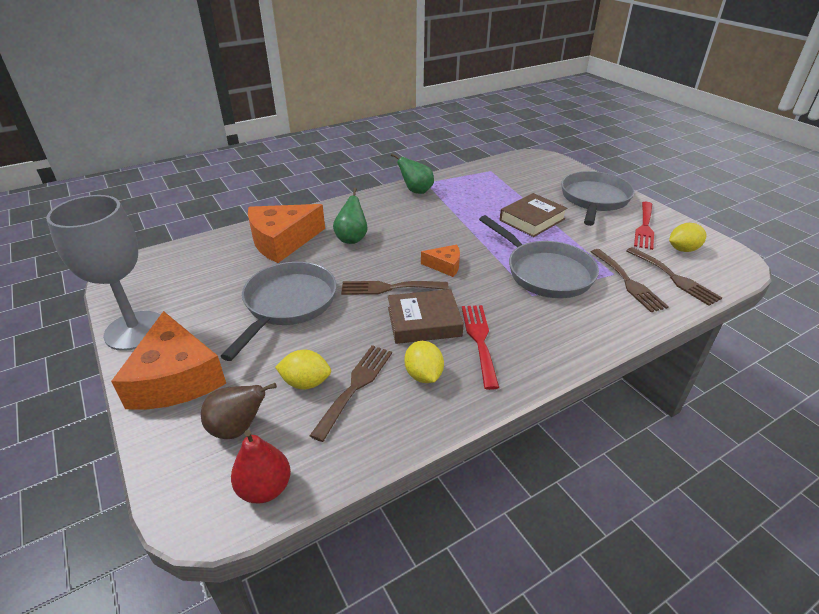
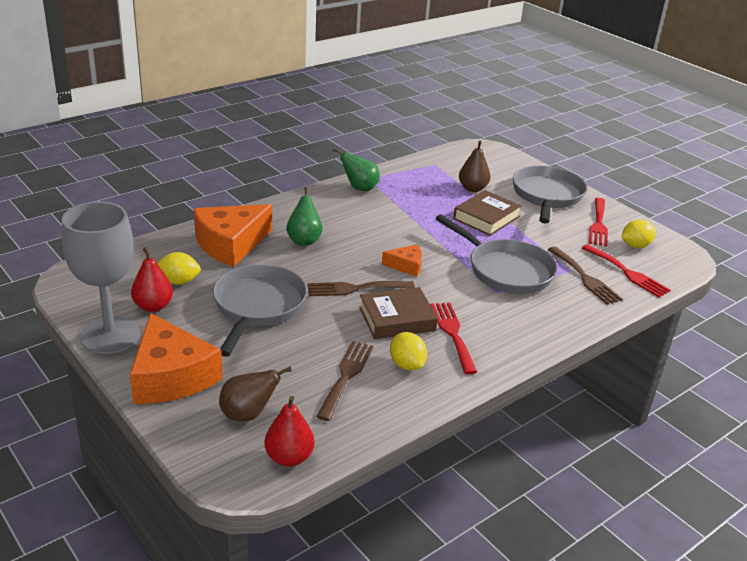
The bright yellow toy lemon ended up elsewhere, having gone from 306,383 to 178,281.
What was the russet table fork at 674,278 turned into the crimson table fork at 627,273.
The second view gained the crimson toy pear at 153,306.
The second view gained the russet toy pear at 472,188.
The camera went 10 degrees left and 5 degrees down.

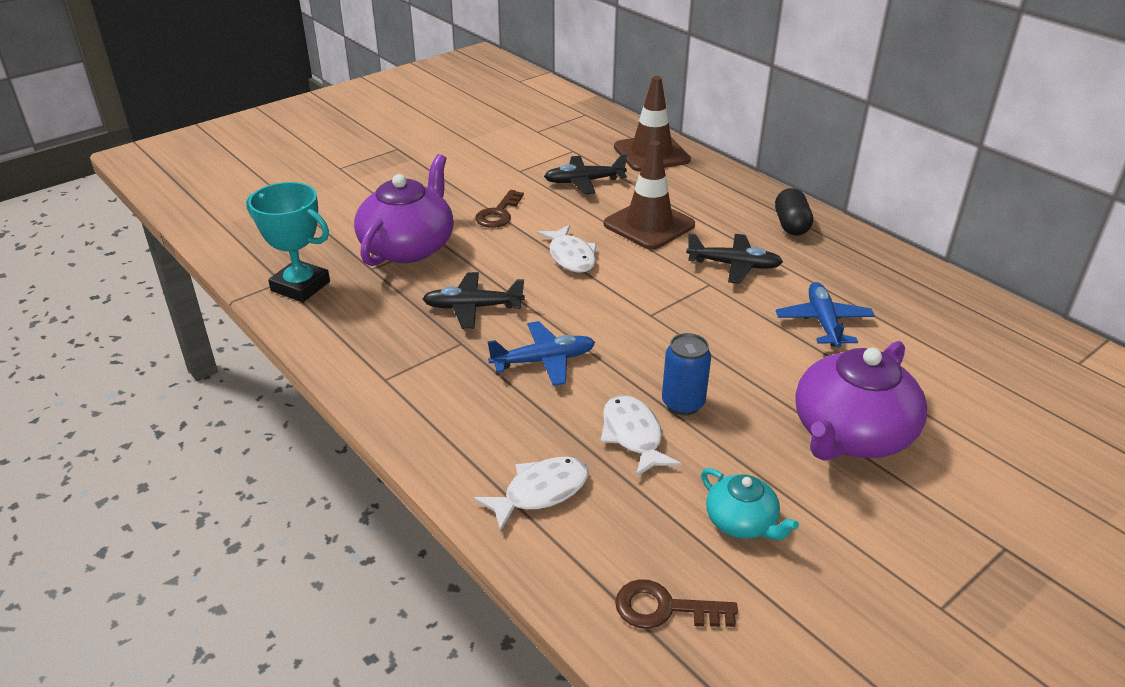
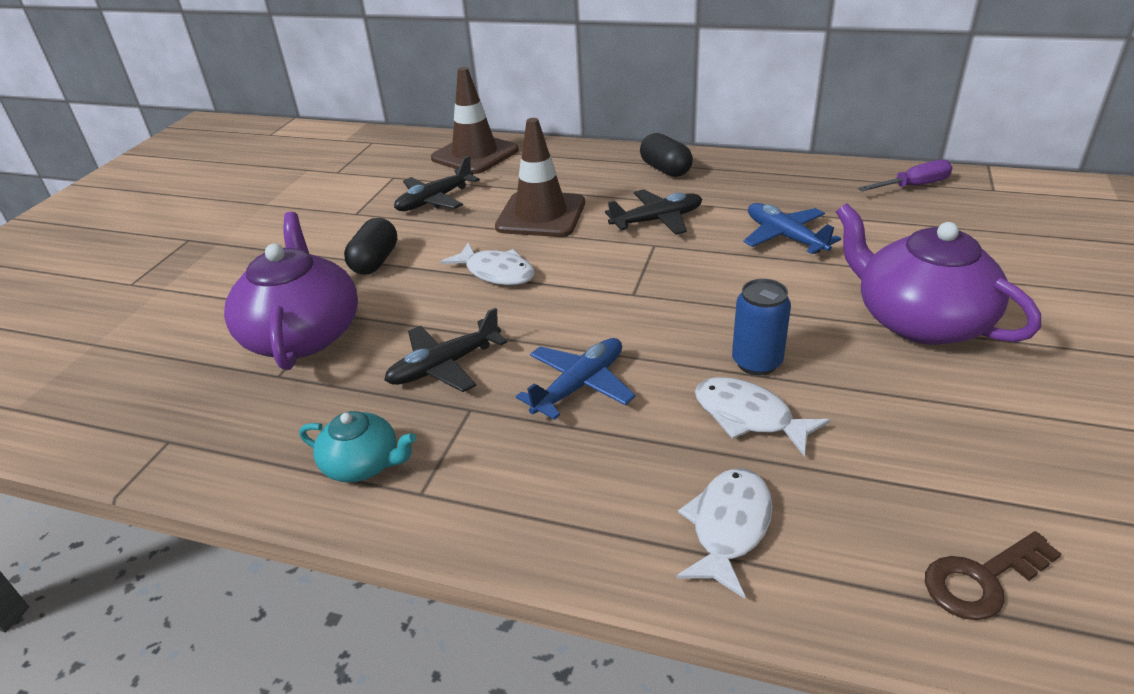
The second view lost the turquoise prize cup at 300,286.
Where the russet latchkey stood at 498,214, the black capsule came to stand at 375,261.
The turquoise teapot ended up elsewhere, having gone from 741,522 to 363,464.
The royal purple teapot at 851,434 ended up facing another way, 135 degrees clockwise from before.
The second view gained the royal purple flat screwdriver at 914,186.
The camera went 30 degrees left and 0 degrees up.

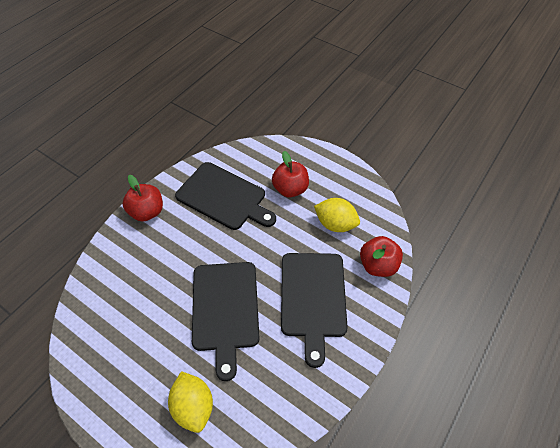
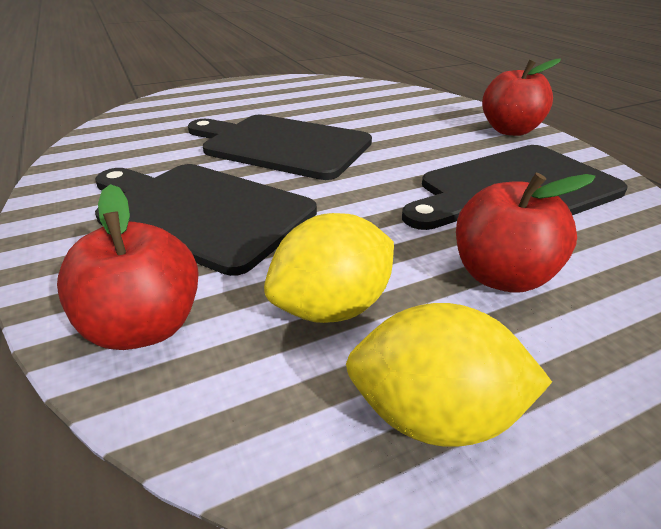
The bright yellow toy lemon ended up elsewhere, having gone from 193,406 to 434,415.
The camera went 120 degrees right and 20 degrees down.

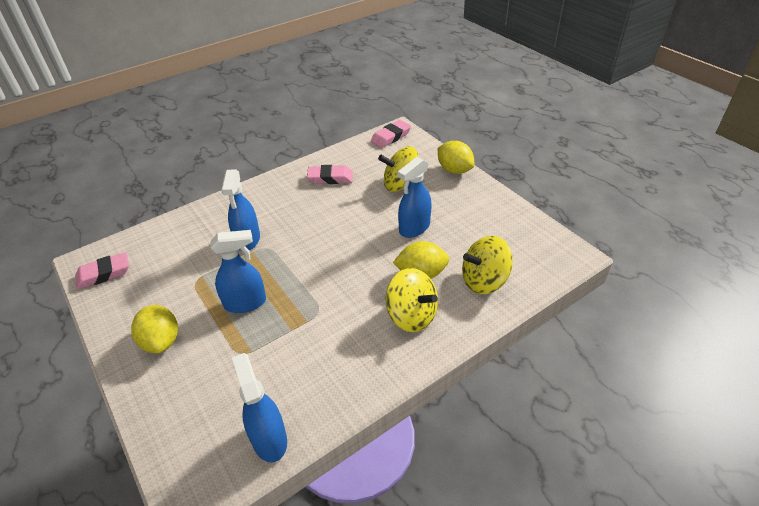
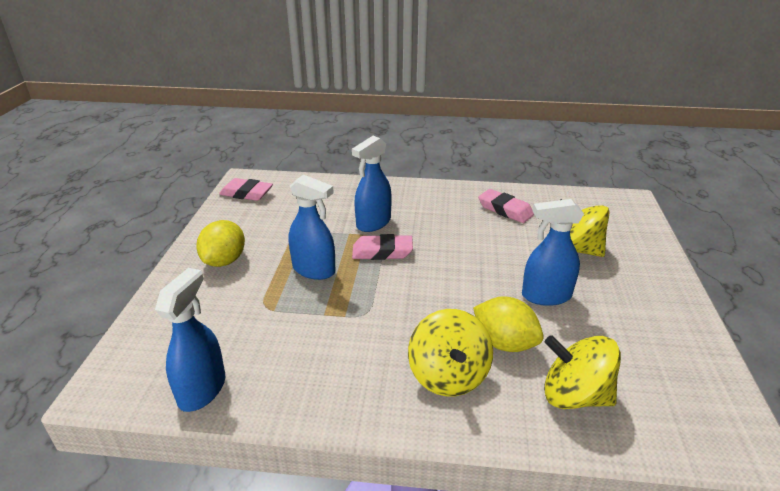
The rose-pink pencil eraser ended up elsewhere, having gone from 391,137 to 382,252.
The second view lost the bright yellow toy lemon at 454,170.
The camera went 40 degrees right and 10 degrees down.

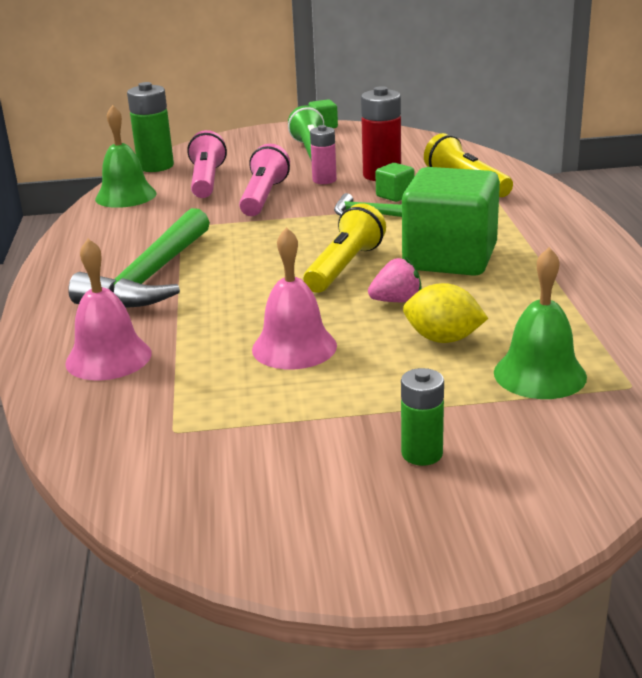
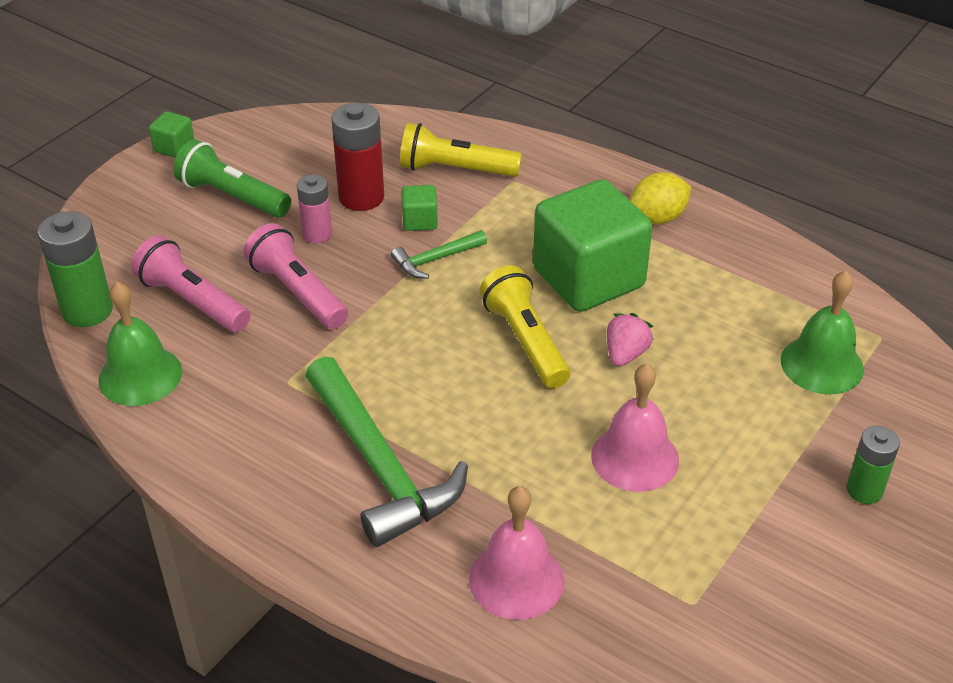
The bright yellow toy lemon ended up elsewhere, having gone from 443,339 to 657,218.
The camera went 50 degrees left and 15 degrees up.

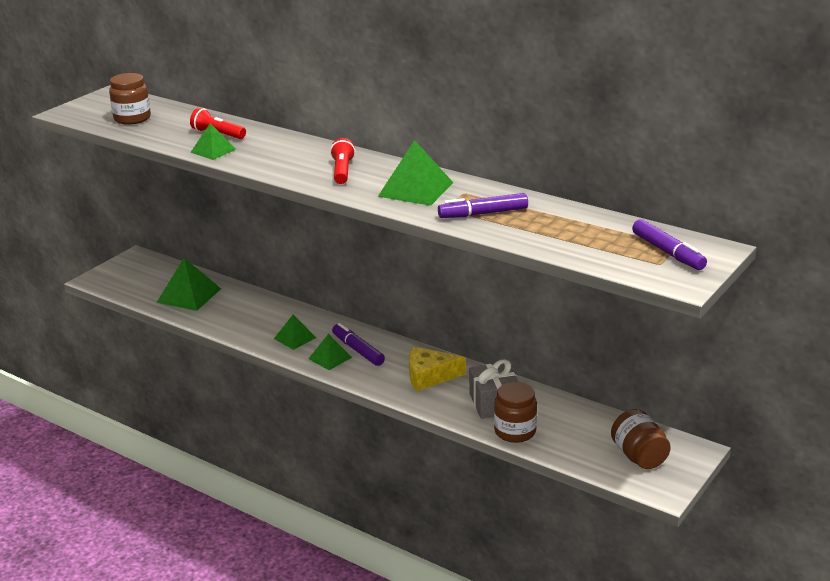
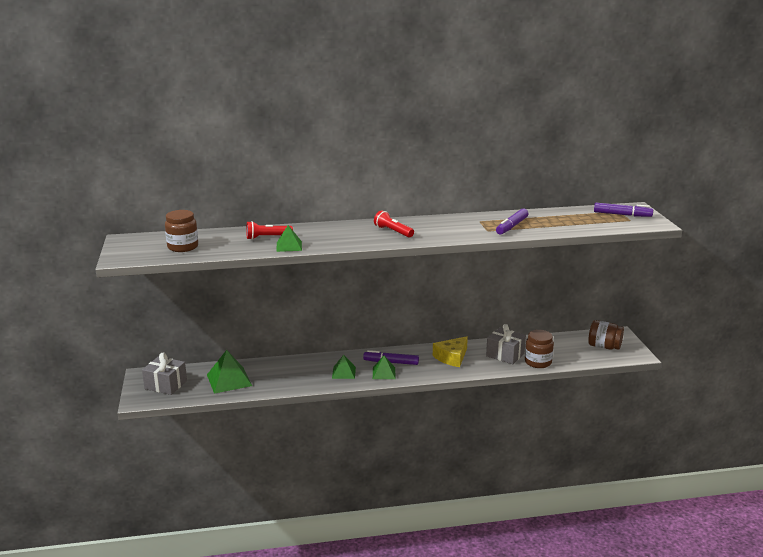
The second view lost the emerald solid pyramid at 416,189.
The second view gained the grey wrapped gift at 166,385.
The camera went 45 degrees left and 5 degrees down.

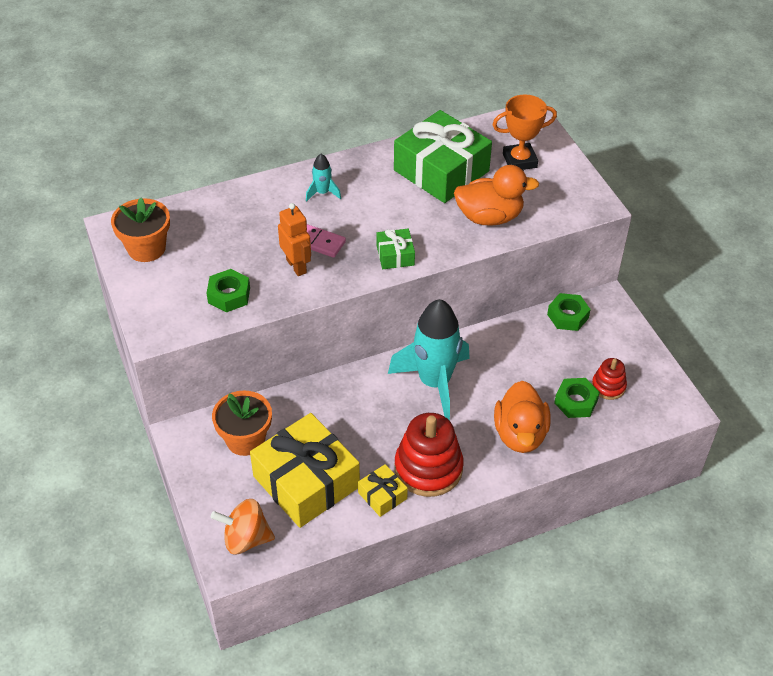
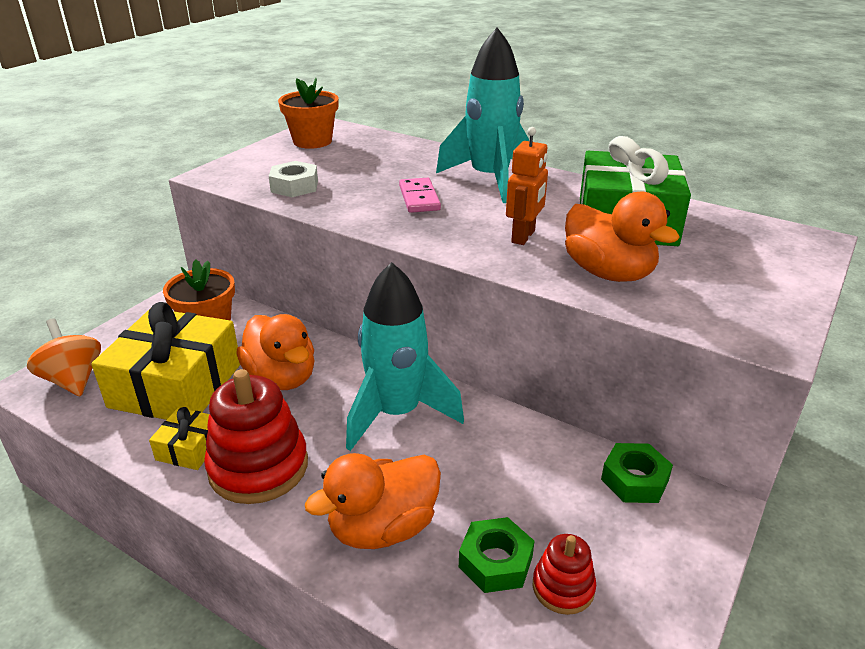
What was the emerald nut at 229,295 turned into the pure white nut at 294,186.
The orange robot figure ended up elsewhere, having gone from 296,266 to 523,237.
The size of the turquoise rocket at 322,193 changed by a factor of 2.33.
The second view lost the emerald wrapped gift at 395,255.
The second view lost the orange prize cup at 519,160.
The second view gained the orange toy duck at 281,378.
The camera went 55 degrees right and 15 degrees down.

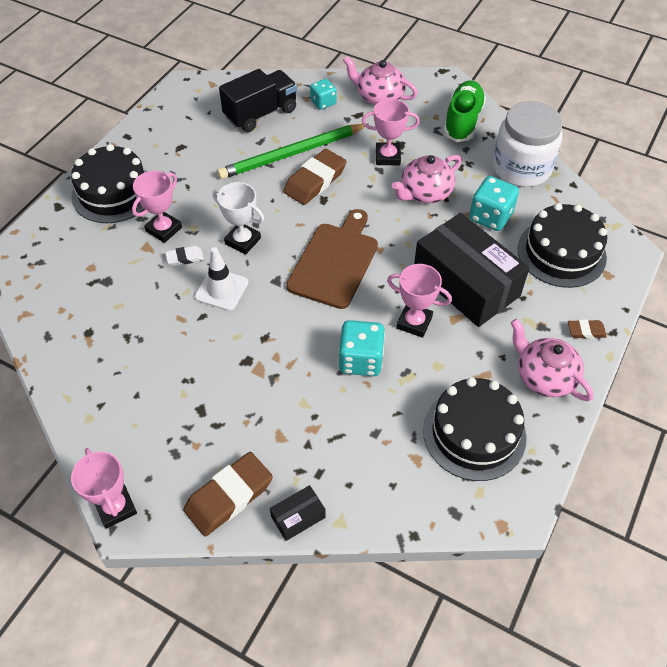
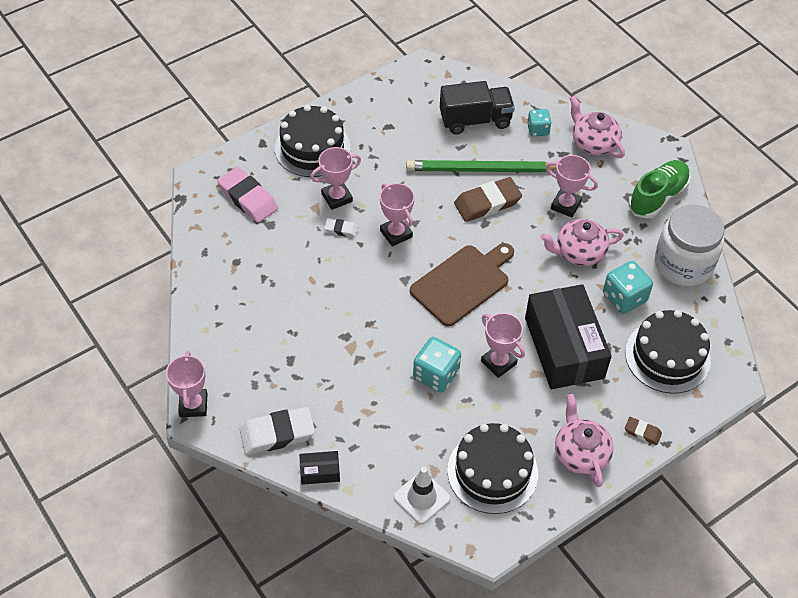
What was the russet pencil eraser at 229,496 turned into the pure white pencil eraser at 277,434.
The pure white safety cone ended up elsewhere, having gone from 221,289 to 421,497.
What was the pure white prize cup at 243,241 turned into the rose-pink prize cup at 396,234.
The second view gained the rose-pink pencil eraser at 248,198.
The camera went 25 degrees right and 0 degrees up.

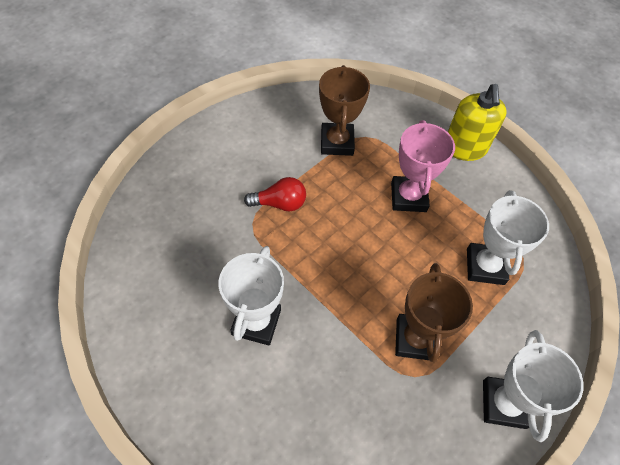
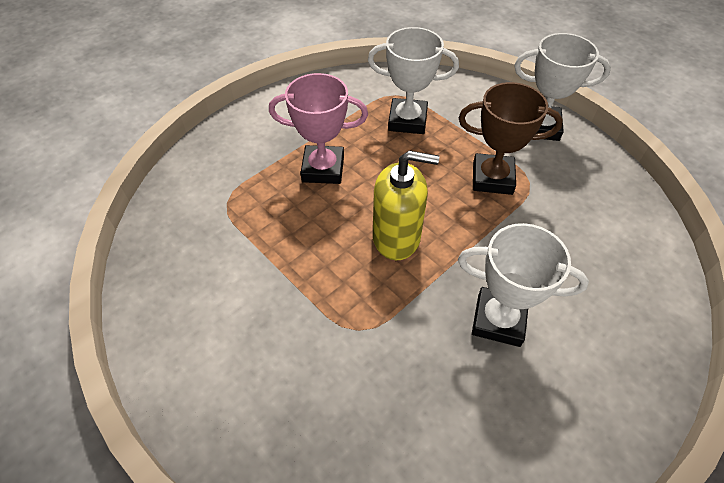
The second view lost the crimson bulb at 280,203.
The second view lost the russet prize cup at 337,142.
The bright yellow pump bottle ended up elsewhere, having gone from 464,148 to 396,237.
The camera went 85 degrees left and 5 degrees down.

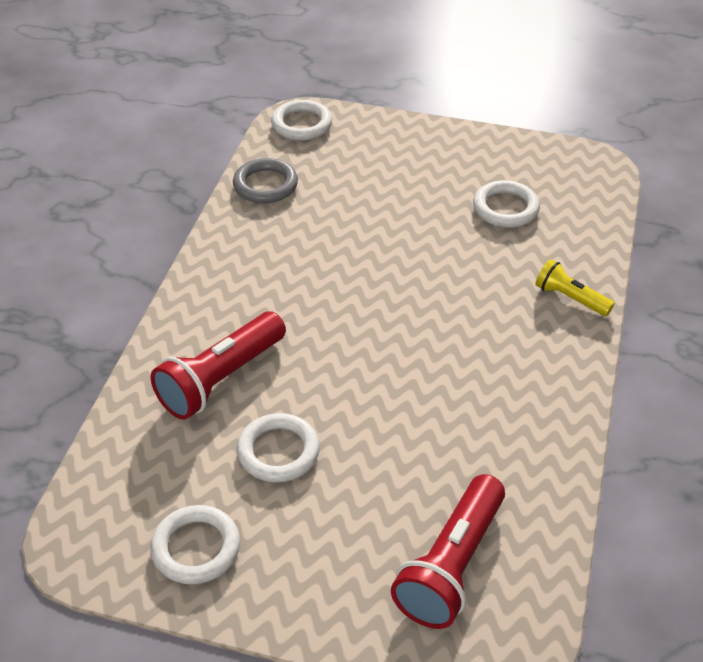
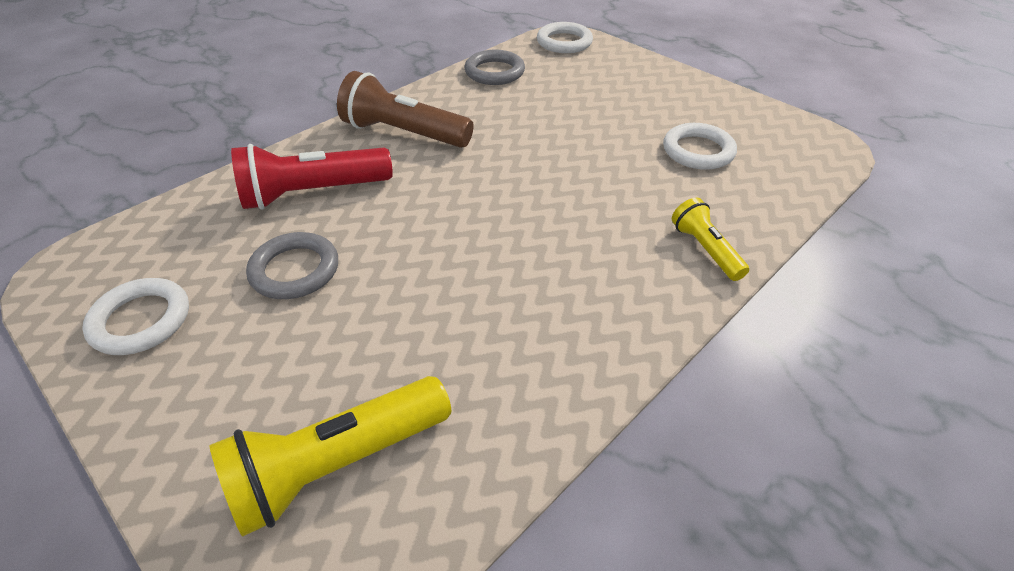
What was the pure white torus at 278,451 turned into the grey torus at 295,270.
What was the crimson pocket torch at 451,566 turned into the bright yellow pocket torch at 337,465.
The second view gained the russet pocket torch at 403,133.
The camera went 30 degrees right and 0 degrees up.

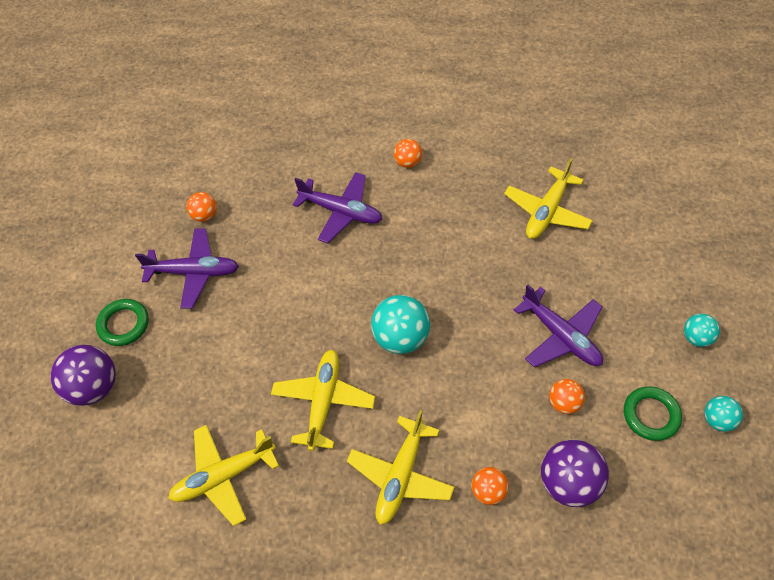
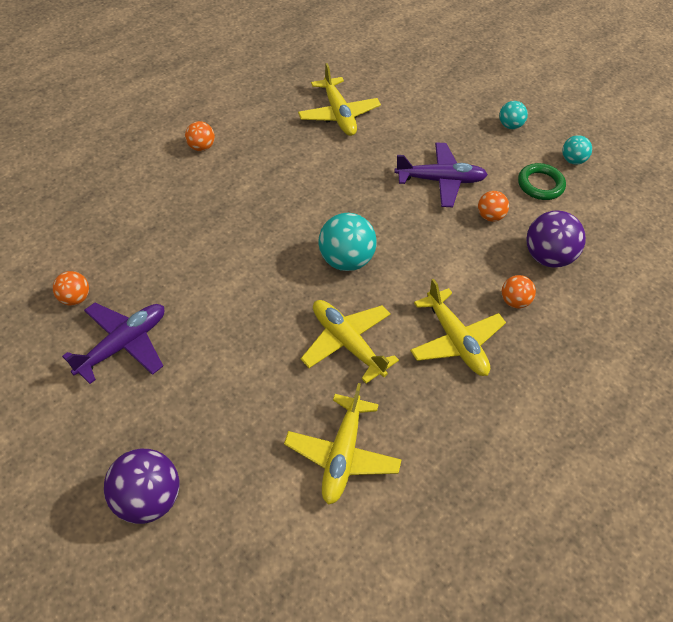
The second view lost the emerald torus at 124,324.
The second view lost the royal purple aeroplane at 341,212.
The camera went 55 degrees left and 5 degrees down.

